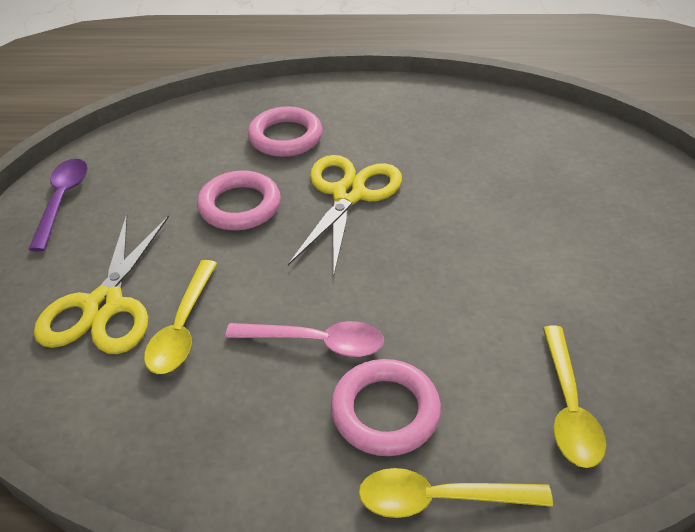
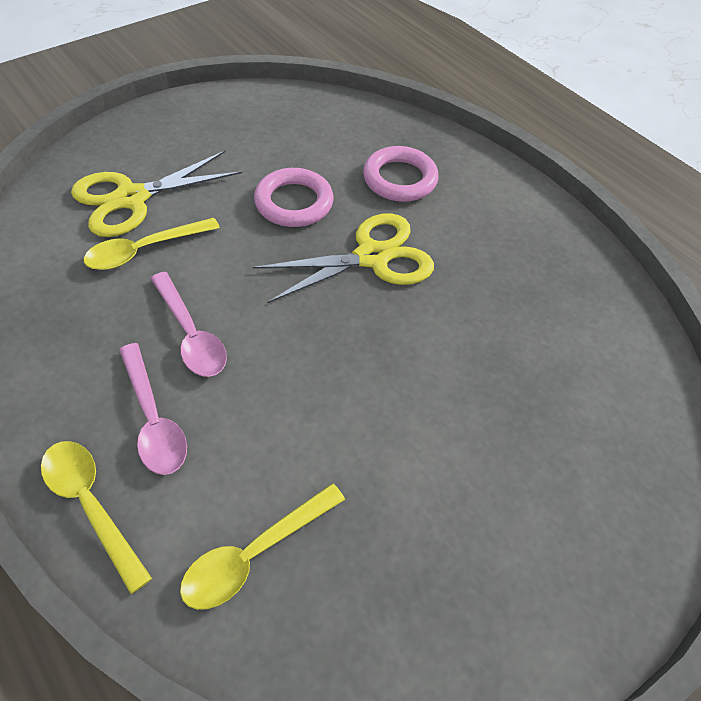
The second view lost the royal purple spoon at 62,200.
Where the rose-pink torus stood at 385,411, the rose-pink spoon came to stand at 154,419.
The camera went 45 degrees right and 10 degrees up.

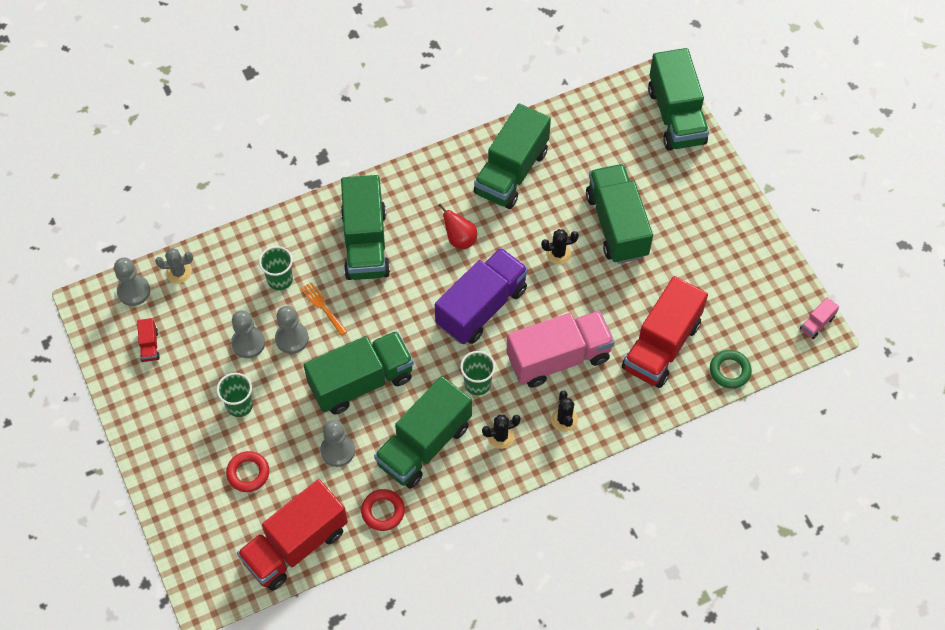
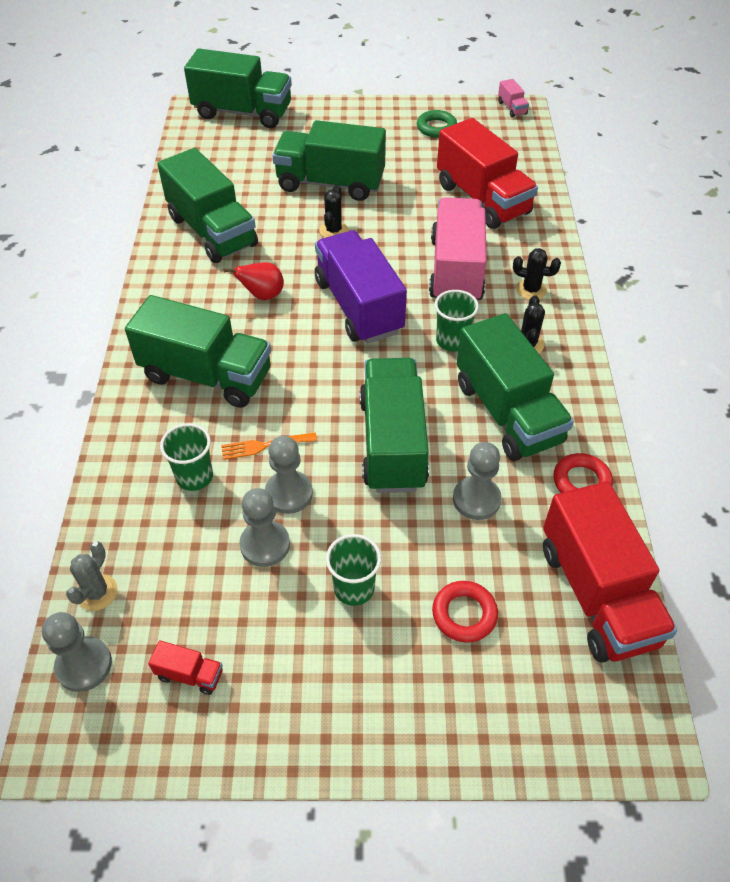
The emerald torus ended up elsewhere, having gone from 729,371 to 436,127.
The camera went 65 degrees left and 10 degrees down.

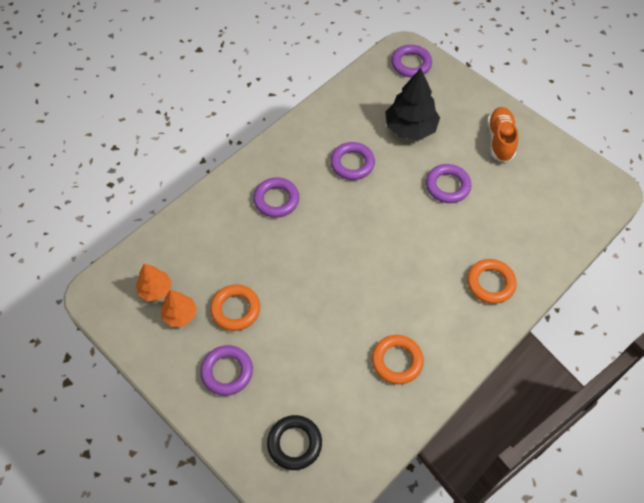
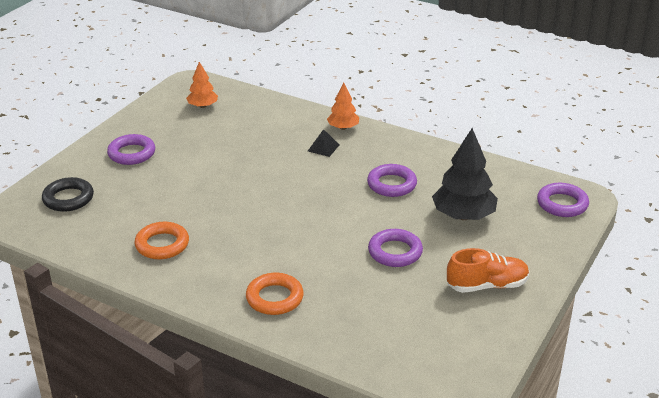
The orange toy tree ended up elsewhere, having gone from 180,315 to 343,127.
The second view lost the orange torus at 235,309.
Where the royal purple torus stood at 276,200, the black solid pyramid came to stand at 323,148.
The camera went 75 degrees right and 25 degrees down.

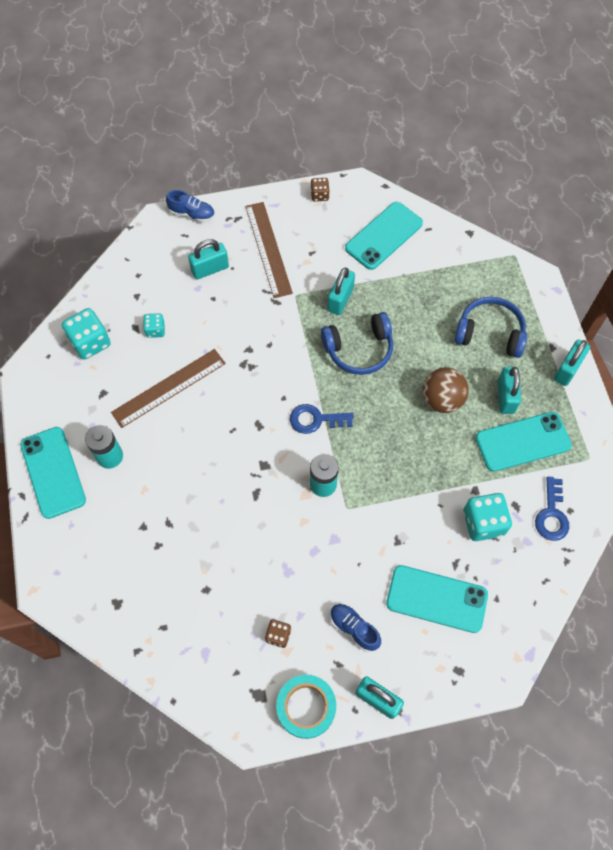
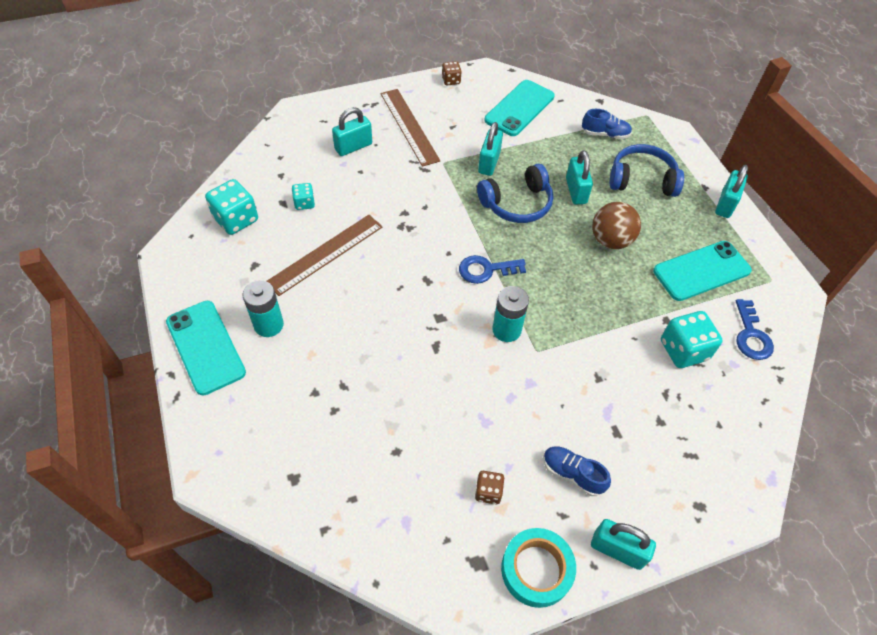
The cobalt sneaker ended up elsewhere, having gone from 192,214 to 605,134.
The second view lost the turquoise phone at 436,598.
The turquoise small lock ended up elsewhere, having gone from 505,397 to 576,191.
The camera went 10 degrees left and 10 degrees down.

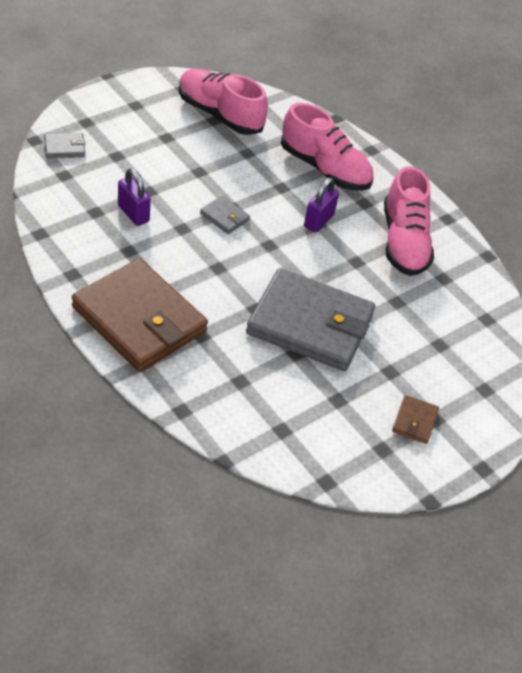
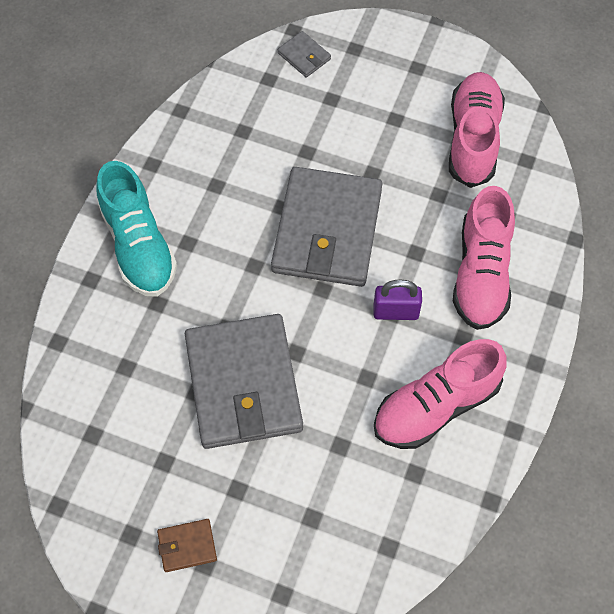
Where the russet wallet stood at 139,319, the turquoise sneaker came to stand at 138,245.
The second view lost the royal purple small lock at 133,213.
The size of the grey wallet at 224,217 changed by a factor of 2.49.
The camera went 65 degrees right and 15 degrees up.

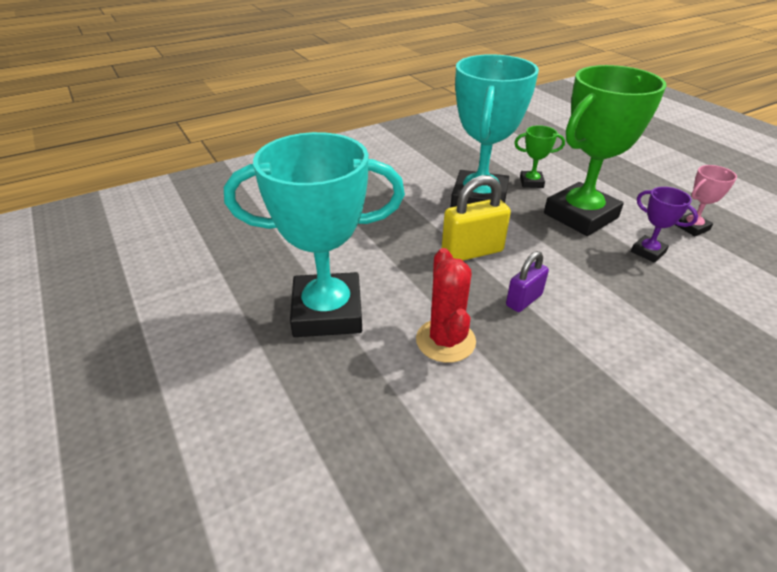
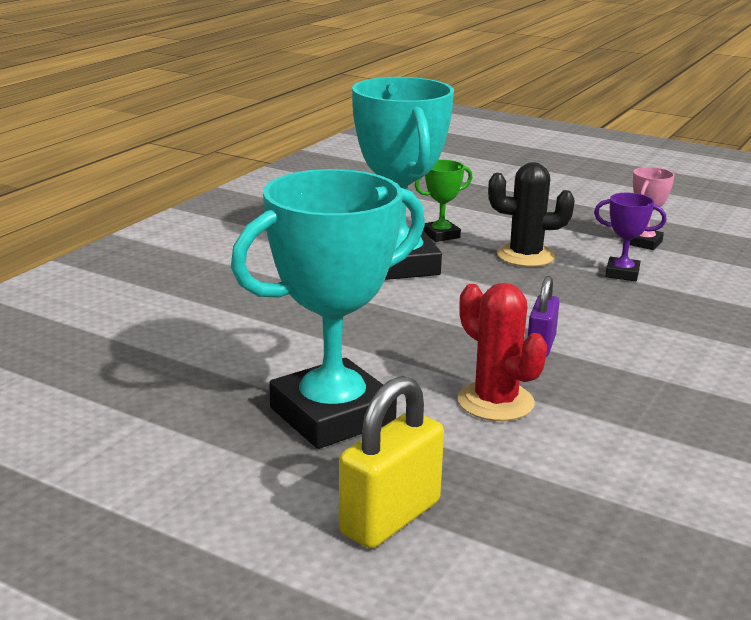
The bright yellow small lock ended up elsewhere, having gone from 472,251 to 390,518.
Where the emerald prize cup stood at 580,215, the black prickly plant came to stand at 525,256.
The camera went 30 degrees left and 15 degrees down.

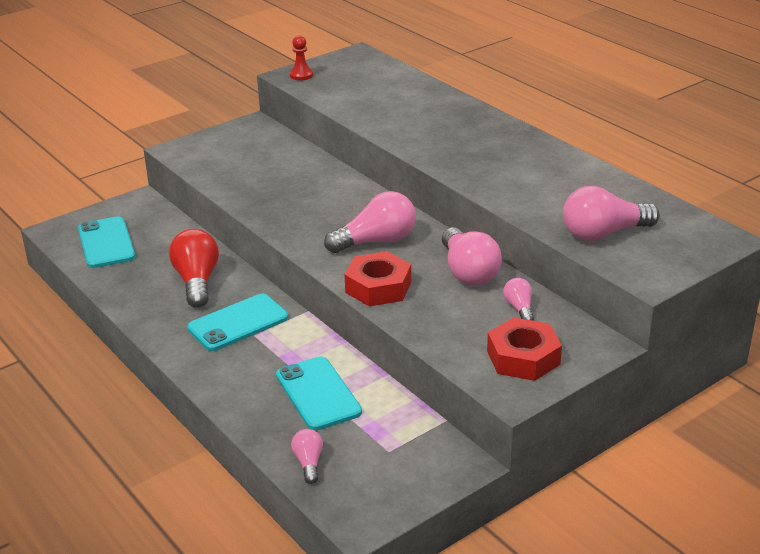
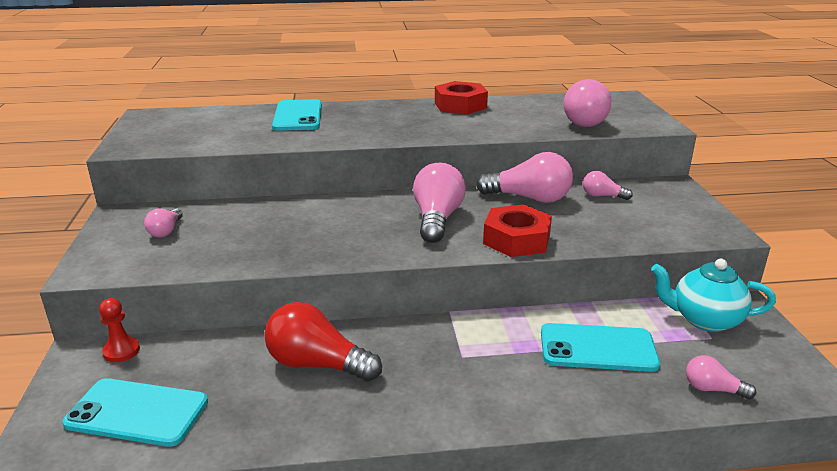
The turquoise phone ended up elsewhere, having gone from 238,323 to 298,116.
The crimson chess pawn ended up elsewhere, having gone from 301,75 to 121,351.
The crimson nut ended up elsewhere, having gone from 523,357 to 460,105.
The second view gained the rose-pink bulb at 166,231.
The second view gained the turquoise teapot at 704,320.
The camera went 60 degrees left and 5 degrees down.

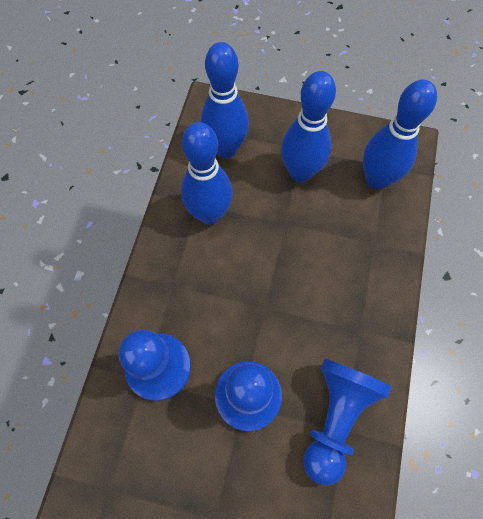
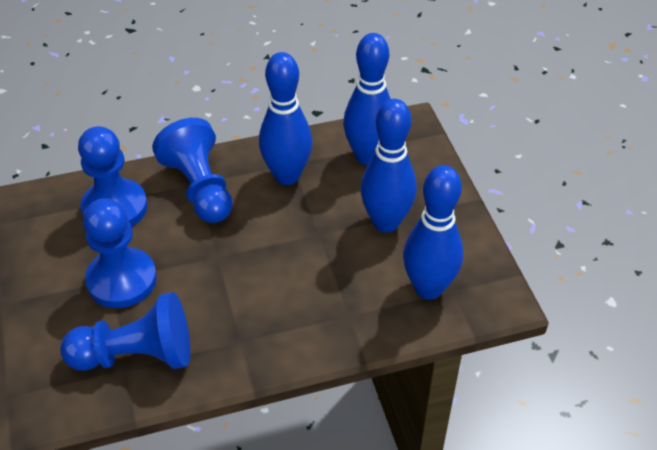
The second view gained the cobalt chess pawn at 200,188.
The camera went 60 degrees right and 20 degrees down.

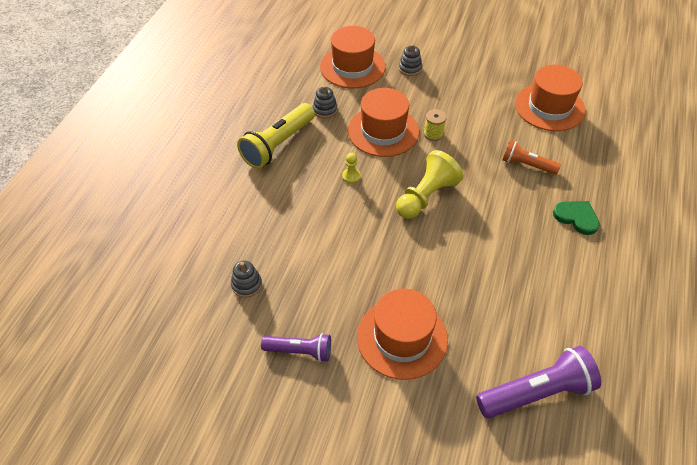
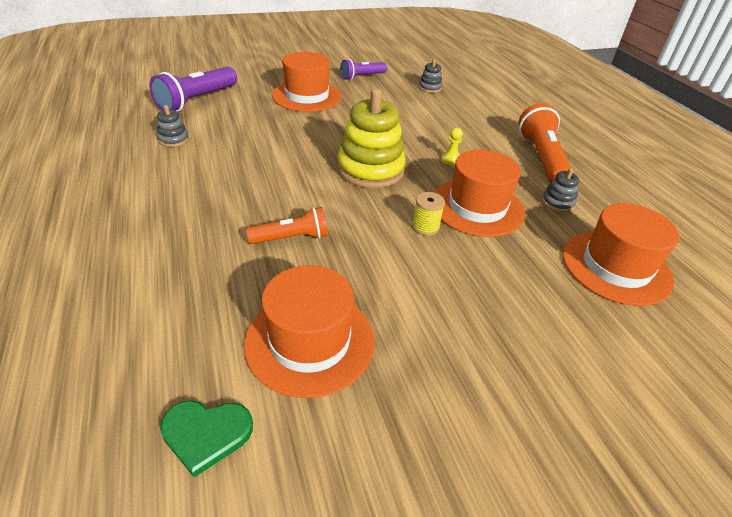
What was the bright yellow pocket torch at 278,144 turned into the orange pocket torch at 541,158.
Where the bright yellow chess pawn stood at 426,196, the bright yellow ring stacker came to stand at 370,169.
The grey ring stacker ended up elsewhere, having gone from 410,68 to 173,139.
The emerald heart shape ended up elsewhere, having gone from 576,217 to 206,434.
The camera went 140 degrees right and 10 degrees down.

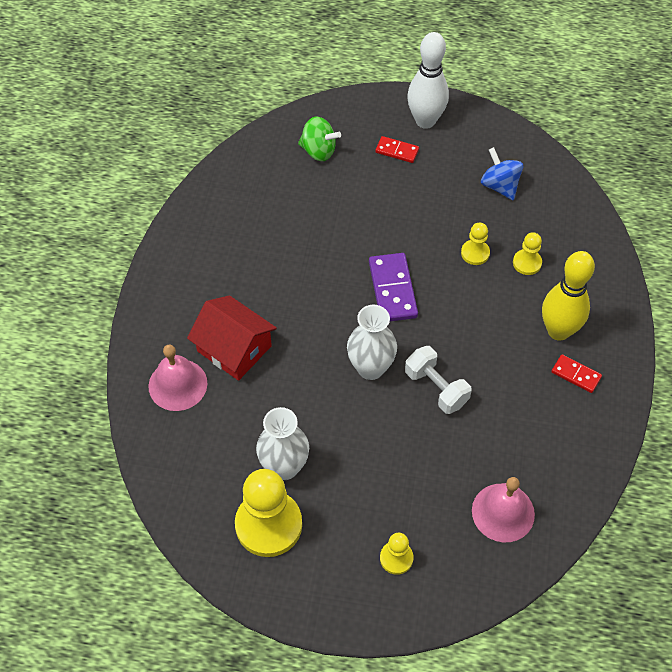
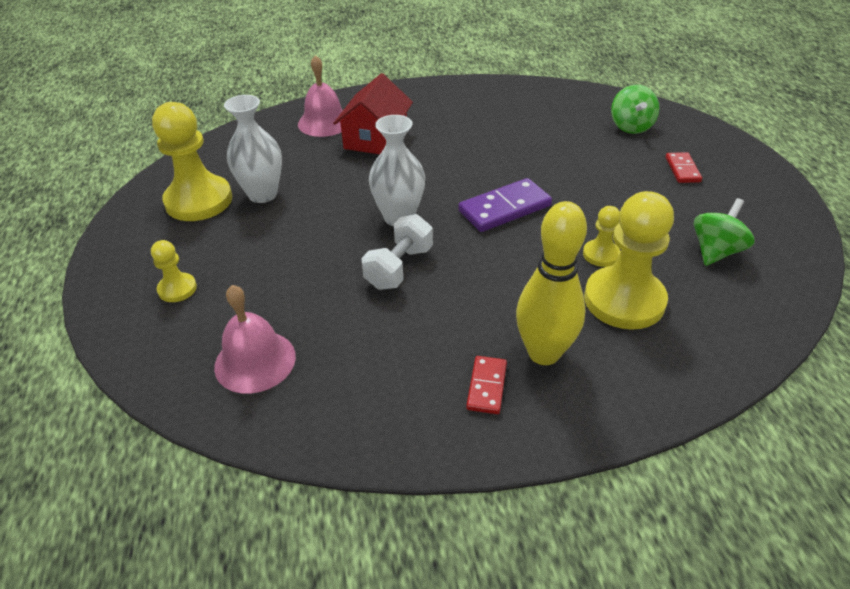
The second view lost the pure white skittle at 425,121.
What was the cobalt spinning top at 499,186 turned into the emerald spinning top at 715,251.
The size of the bright yellow chess pawn at 527,263 changed by a factor of 2.04.
The camera went 70 degrees right and 15 degrees down.

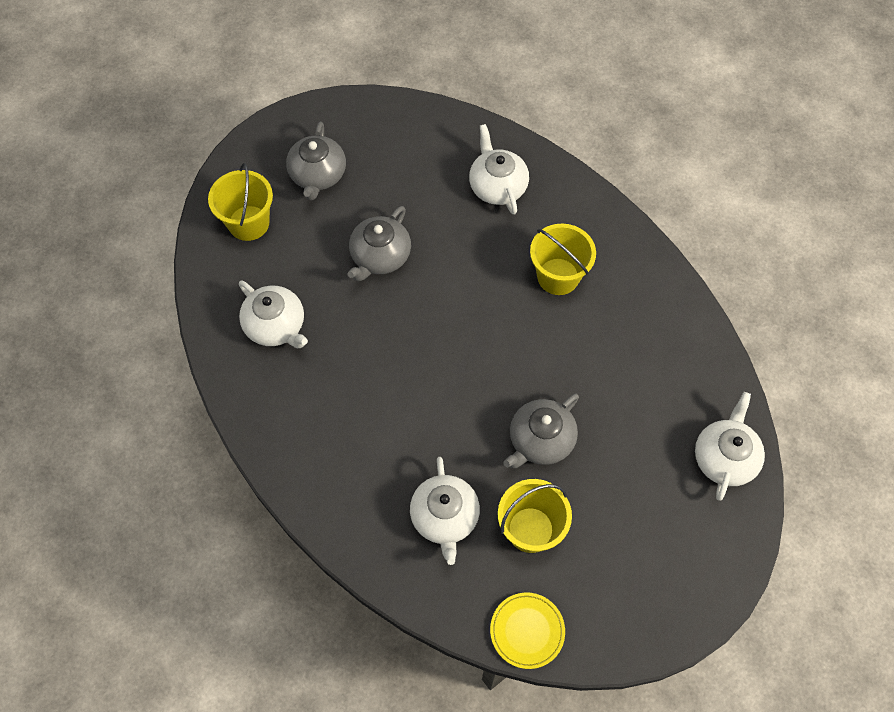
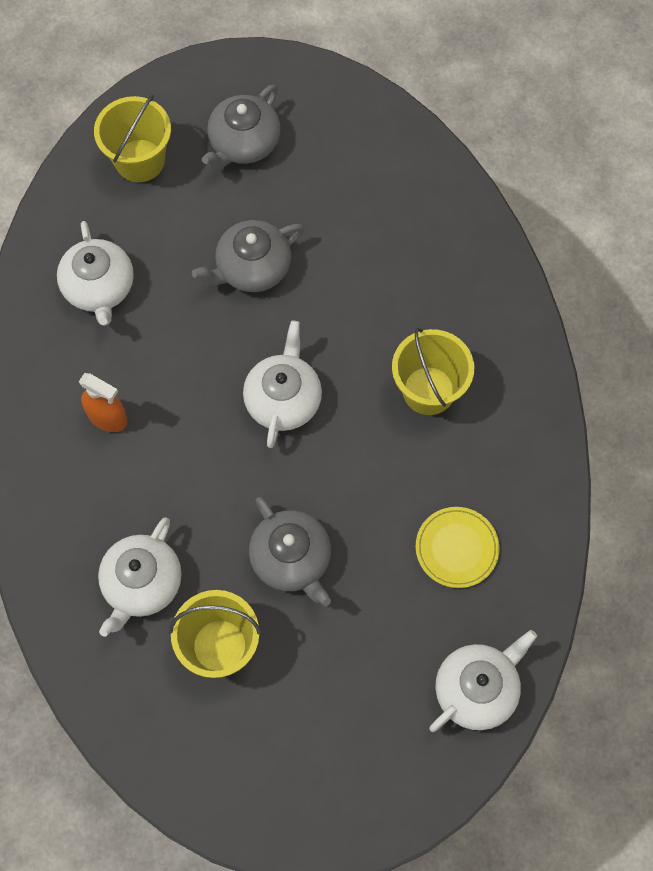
The pure white teapot ended up elsewhere, having gone from 497,186 to 283,399.
The bright yellow plate ended up elsewhere, having gone from 527,631 to 456,548.
The grey teapot at 540,440 ended up facing another way, 105 degrees counterclockwise from before.
The second view gained the orange sprayer at 107,417.
The camera went 30 degrees right and 5 degrees up.

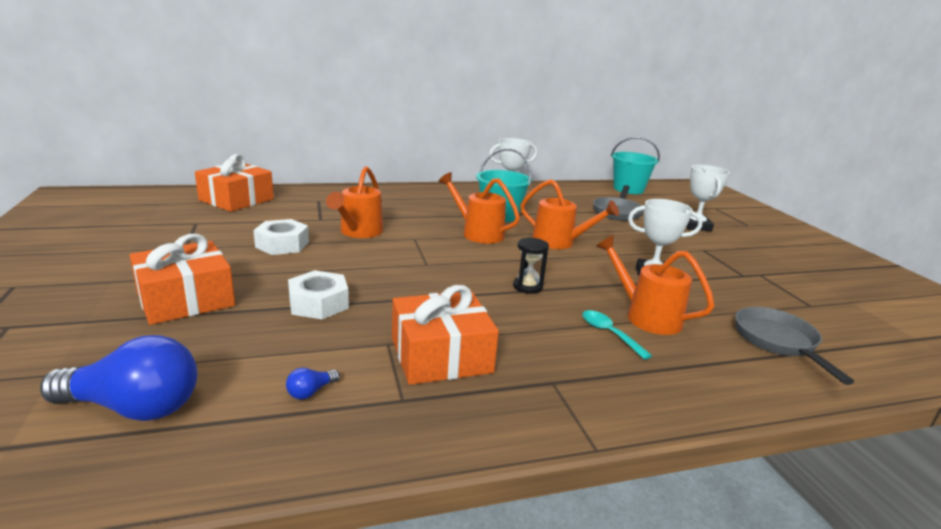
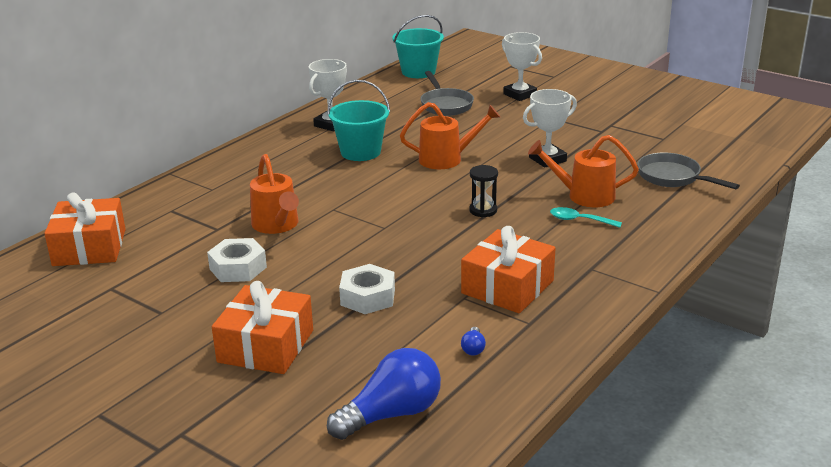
The second view lost the orange watering can at 477,233.
The camera went 35 degrees left and 5 degrees up.

